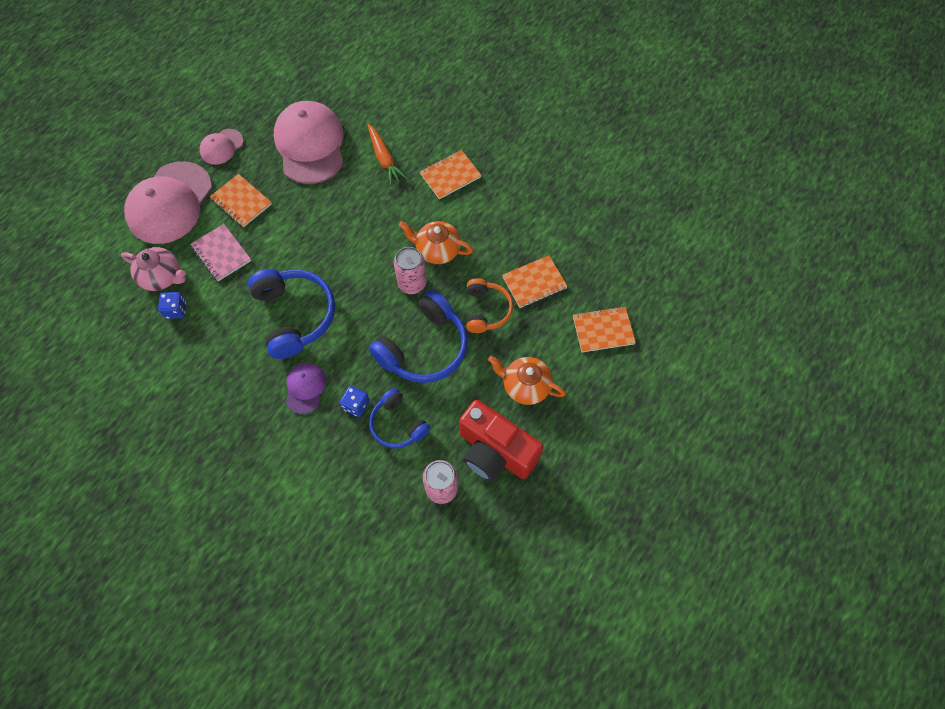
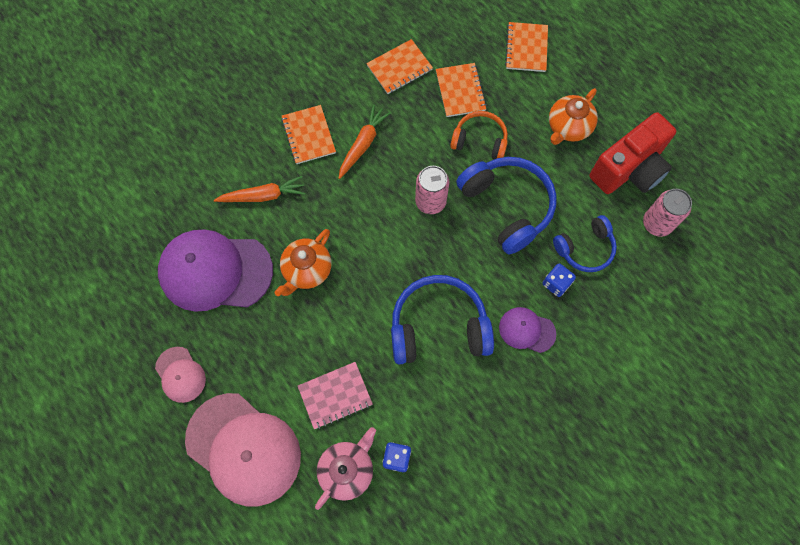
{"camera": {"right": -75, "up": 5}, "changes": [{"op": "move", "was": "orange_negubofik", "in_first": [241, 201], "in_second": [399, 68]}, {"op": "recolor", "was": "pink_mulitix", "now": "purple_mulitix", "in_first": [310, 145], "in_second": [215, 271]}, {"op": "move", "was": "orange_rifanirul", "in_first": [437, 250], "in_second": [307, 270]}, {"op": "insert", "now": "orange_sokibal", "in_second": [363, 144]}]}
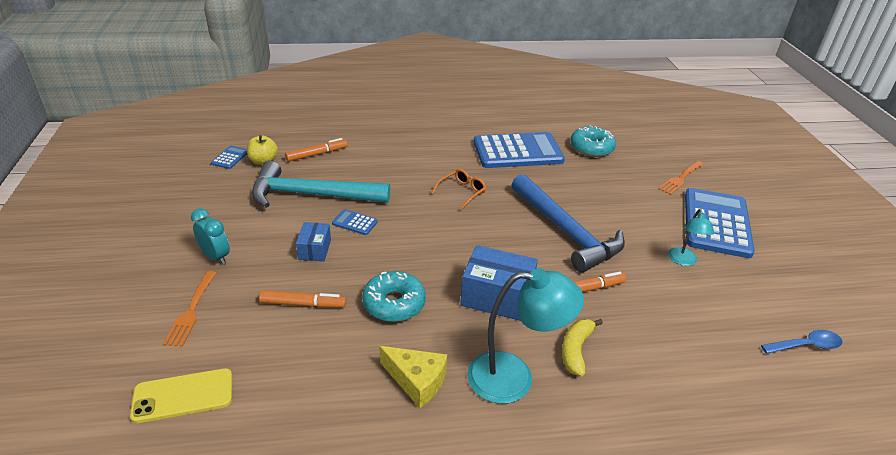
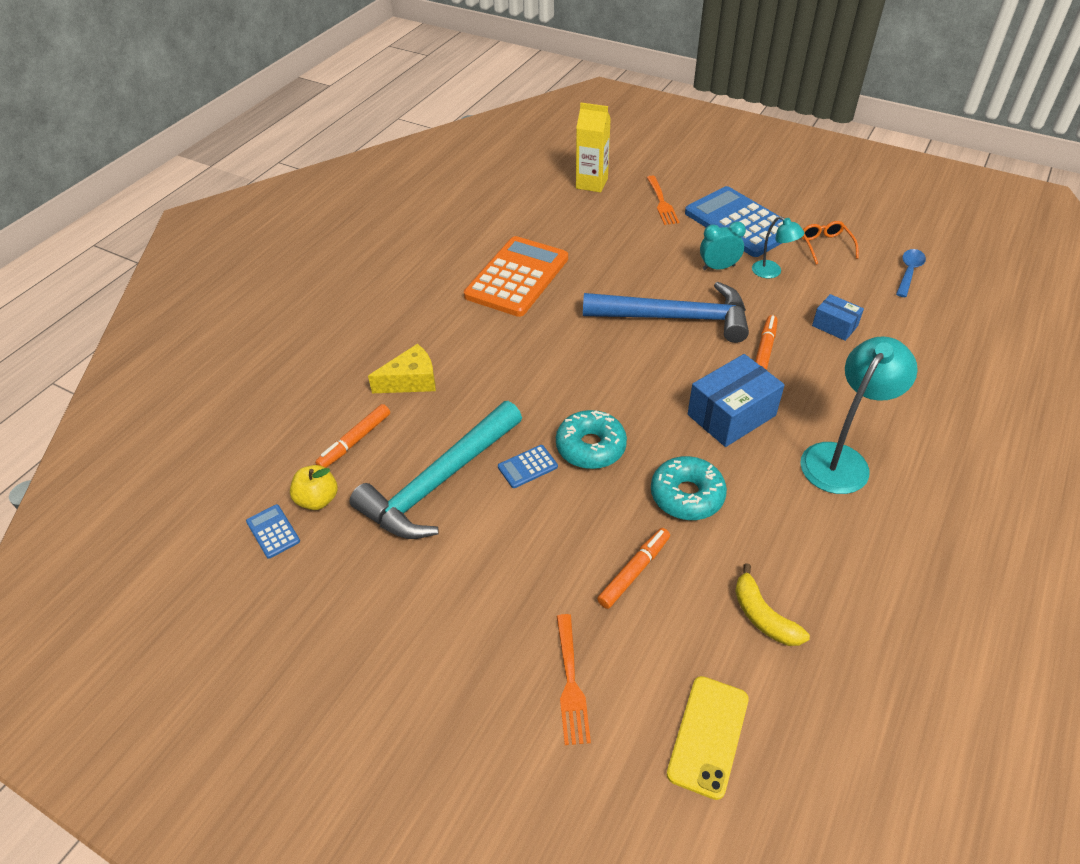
{"camera": {"right": -50, "up": 10}, "changes": [{"op": "rotate", "was": "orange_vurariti", "in_first": [191, 311], "in_second": [570, 683], "clockwise": 45}, {"op": "move", "was": "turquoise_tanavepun", "in_first": [216, 257], "in_second": [718, 267]}, {"op": "rotate", "was": "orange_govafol", "in_first": [317, 154], "in_second": [355, 441], "clockwise": -150}, {"op": "move", "was": "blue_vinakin", "in_first": [314, 249], "in_second": [834, 326]}, {"op": "move", "was": "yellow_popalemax", "in_first": [416, 381], "in_second": [411, 381]}, {"op": "move", "was": "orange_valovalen", "in_first": [462, 192], "in_second": [825, 246]}, {"op": "recolor", "was": "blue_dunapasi", "now": "orange_dunapasi", "in_first": [517, 151], "in_second": [517, 277]}, {"op": "move", "was": "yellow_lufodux", "in_first": [576, 350], "in_second": [763, 616]}, {"op": "move", "was": "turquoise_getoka", "in_first": [591, 148], "in_second": [590, 447]}, {"op": "insert", "now": "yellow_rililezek", "in_second": [591, 183]}]}
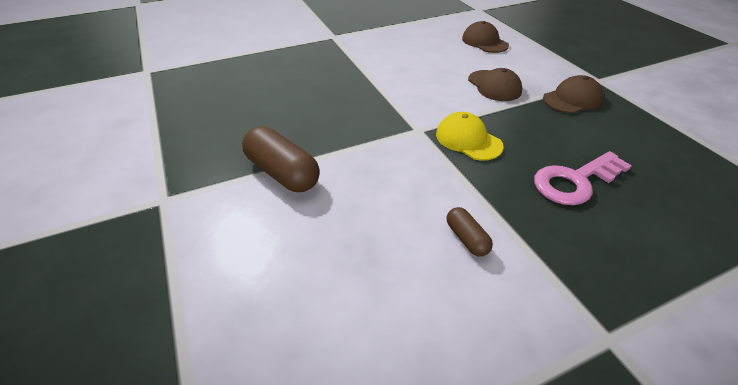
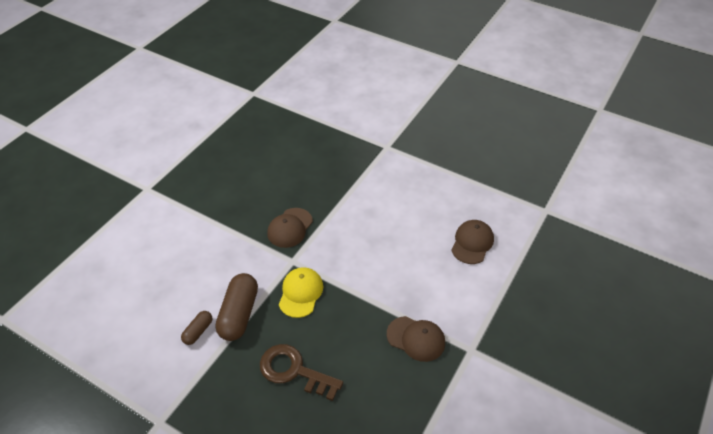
{"camera": {"right": 55, "up": 5}, "changes": [{"op": "move", "was": "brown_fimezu", "in_first": [282, 173], "in_second": [239, 314]}, {"op": "move", "was": "brown_mulitix", "in_first": [494, 86], "in_second": [290, 228]}, {"op": "recolor", "was": "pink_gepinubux", "now": "brown_gepinubux", "in_first": [575, 181], "in_second": [294, 371]}]}
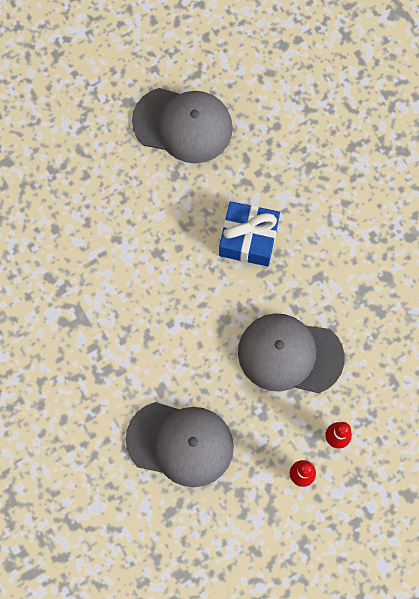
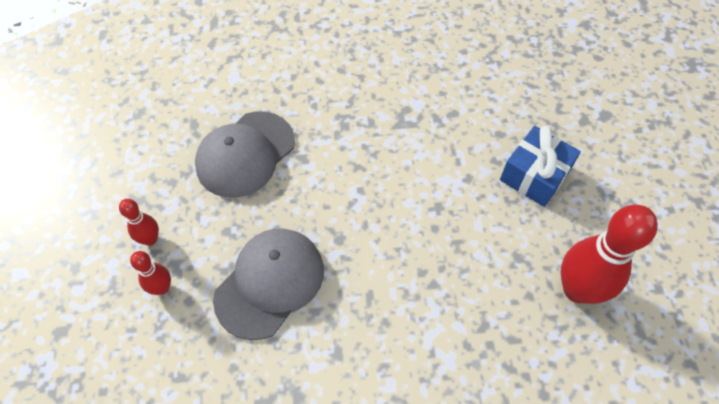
{"camera": {"right": 115, "up": -15}, "changes": [{"op": "replace", "was": "grey_mulitix", "now": "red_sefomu", "in_first": [183, 125], "in_second": [577, 289]}, {"op": "move", "was": "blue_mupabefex", "in_first": [248, 239], "in_second": [534, 175]}]}
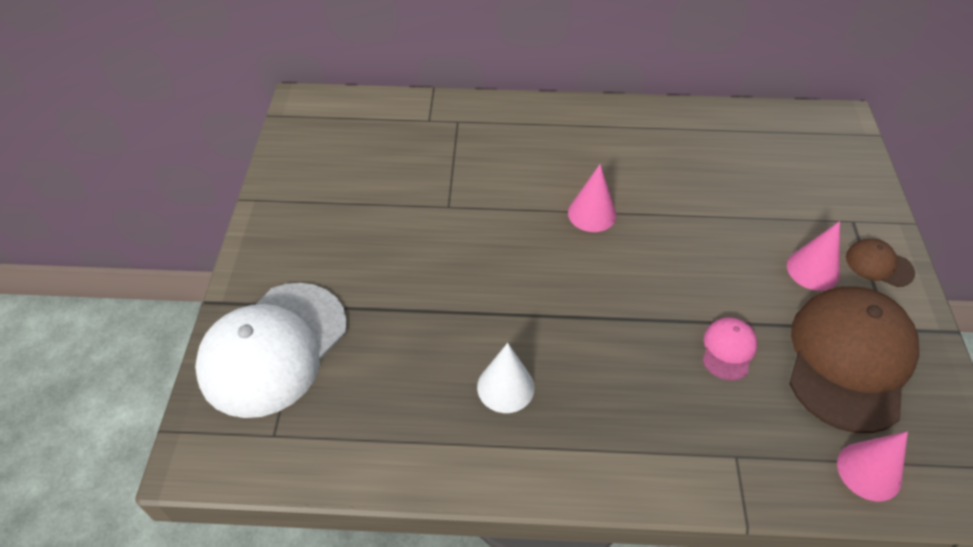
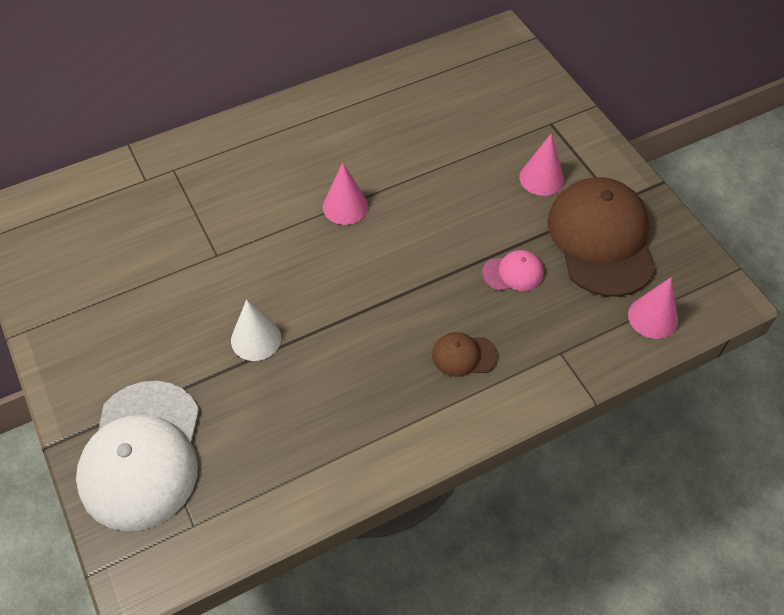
{"camera": {"right": -30, "up": 5}, "changes": [{"op": "move", "was": "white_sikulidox", "in_first": [505, 387], "in_second": [256, 339]}, {"op": "rotate", "was": "pink_mulitix", "in_first": [728, 349], "in_second": [513, 273], "clockwise": 90}, {"op": "move", "was": "brown_mulitix", "in_first": [879, 265], "in_second": [464, 355]}]}
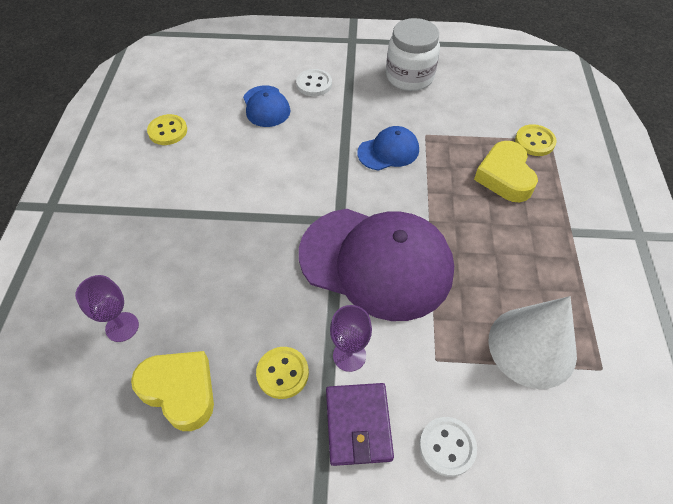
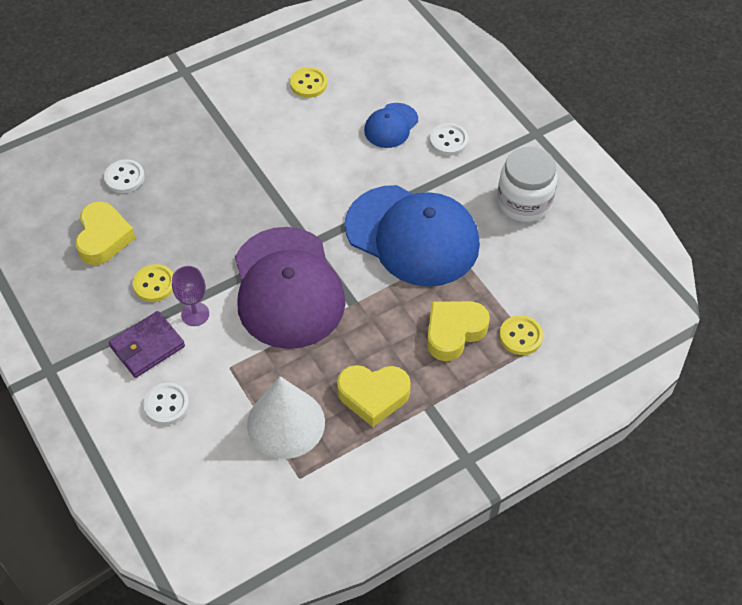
{"camera": {"right": 55, "up": 0}, "changes": [{"op": "replace", "was": "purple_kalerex", "now": "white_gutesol", "in_first": [122, 327], "in_second": [124, 177]}, {"op": "resize", "was": "blue_mulitix", "in_first": [388, 151], "in_second": [412, 236], "ratio": 2.13}, {"op": "insert", "now": "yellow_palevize", "in_second": [373, 396]}]}
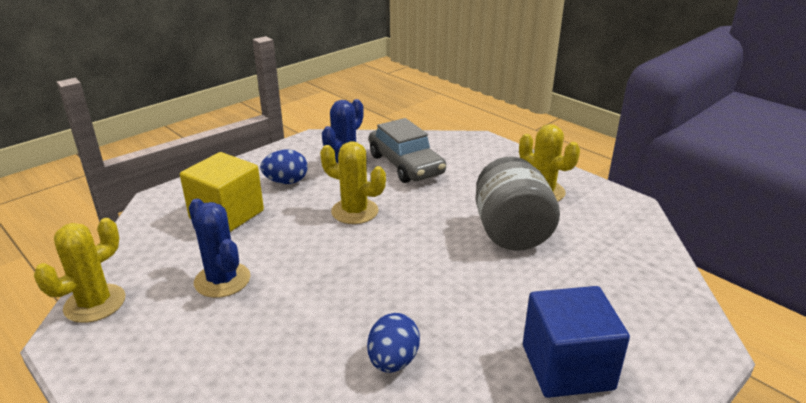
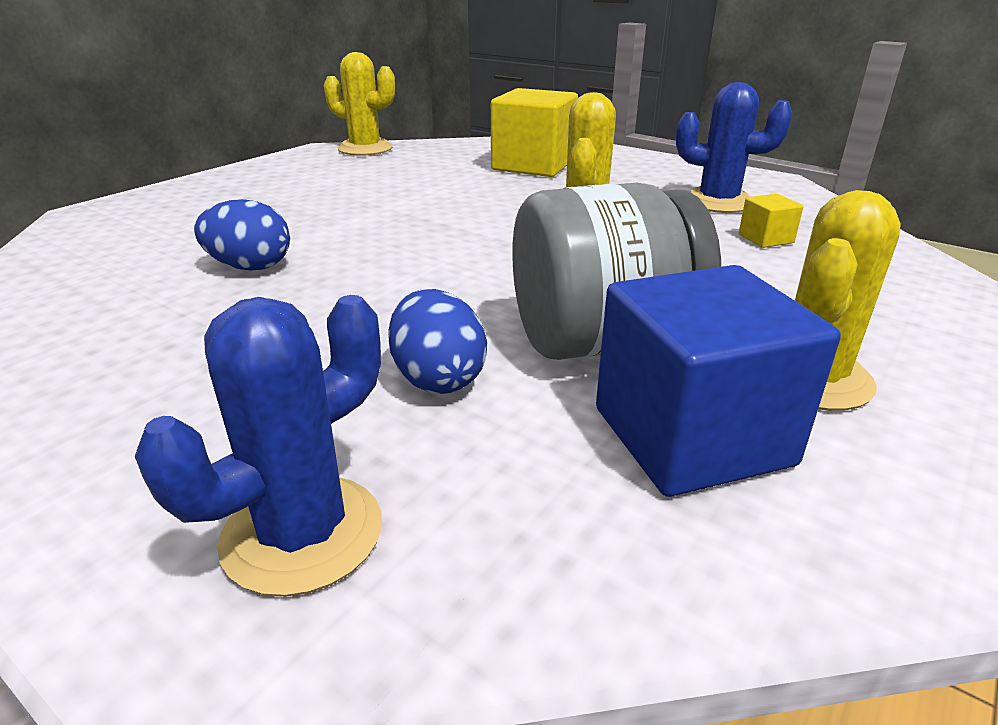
{"camera": {"right": 80, "up": 0}, "changes": [{"op": "move", "was": "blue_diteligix", "in_first": [222, 280], "in_second": [302, 533]}, {"op": "move", "was": "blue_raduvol", "in_first": [286, 182], "in_second": [438, 379]}, {"op": "replace", "was": "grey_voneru", "now": "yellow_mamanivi", "in_first": [406, 164], "in_second": [765, 239]}, {"op": "move", "was": "blue_mamanivi", "in_first": [567, 367], "in_second": [691, 436]}]}
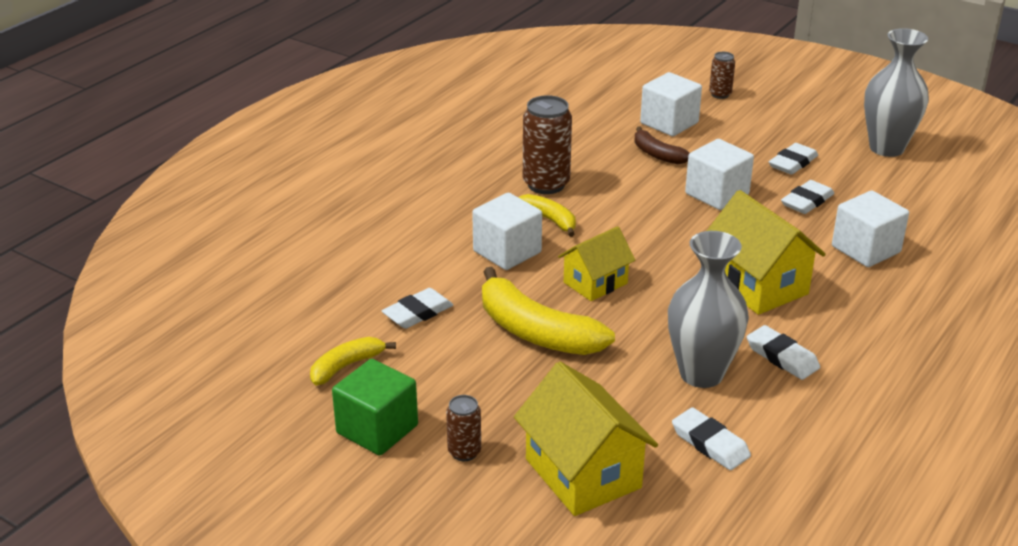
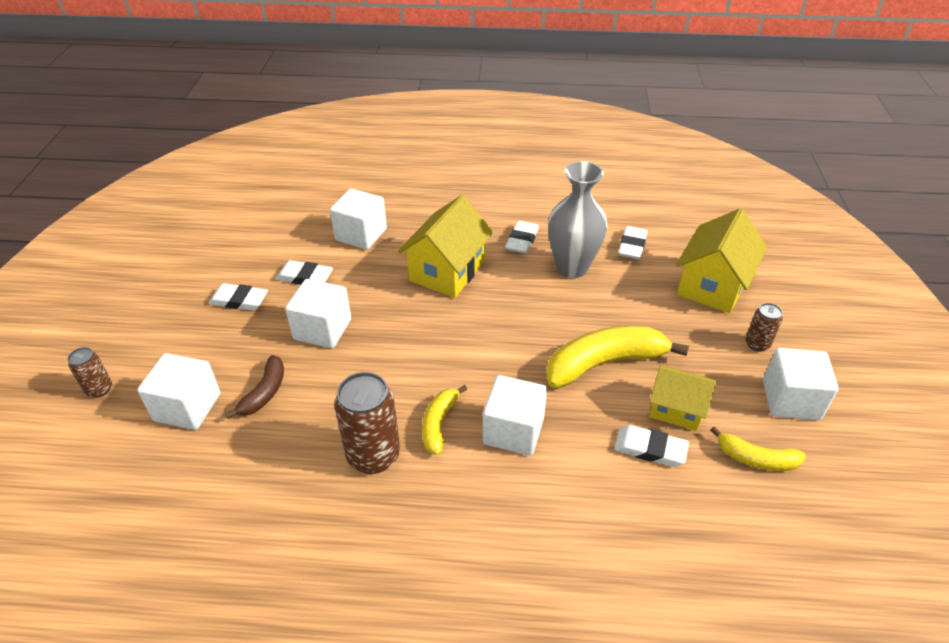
{"camera": {"right": -120, "up": 10}, "changes": [{"op": "recolor", "was": "green_mamanivi", "now": "white_mamanivi", "in_first": [377, 429], "in_second": [791, 400]}, {"op": "rotate", "was": "yellow_lufodux", "in_first": [536, 332], "in_second": [604, 363], "clockwise": -120}, {"op": "move", "was": "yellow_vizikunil", "in_first": [595, 283], "in_second": [676, 409]}, {"op": "delete", "was": "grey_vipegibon", "in_first": [886, 148]}]}
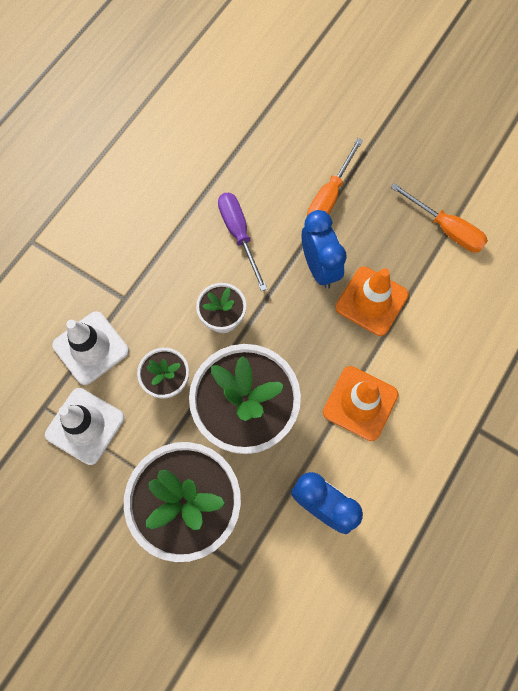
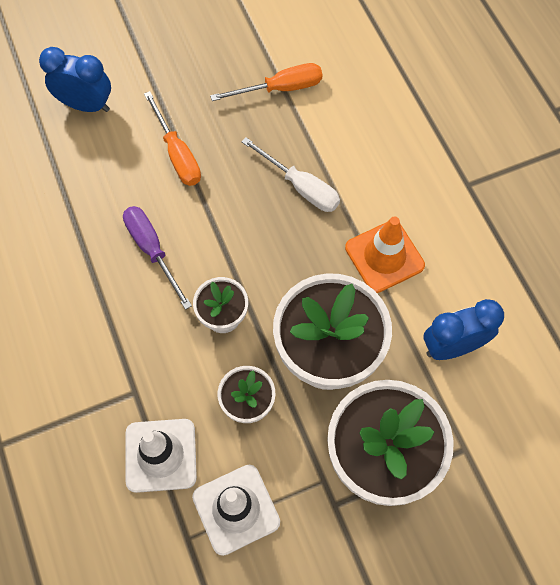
{"camera": {"right": -55, "up": -5}, "changes": [{"op": "rotate", "was": "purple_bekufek", "in_first": [239, 234], "in_second": [152, 250], "clockwise": 45}, {"op": "move", "was": "blue_tanavepun", "in_first": [319, 268], "in_second": [86, 105]}, {"op": "replace", "was": "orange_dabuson", "now": "white_bekufek", "in_first": [371, 301], "in_second": [300, 187]}]}
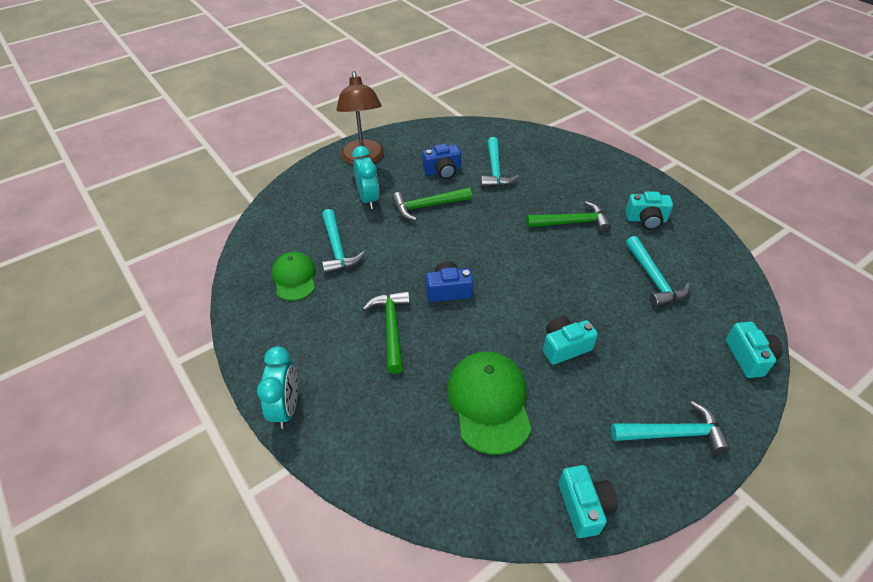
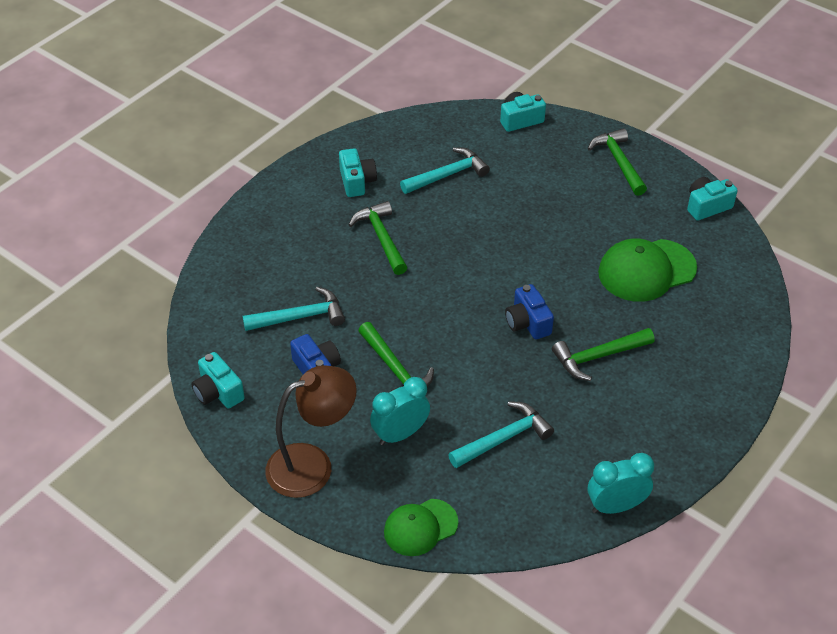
{"camera": {"right": -105, "up": 0}, "changes": [{"op": "move", "was": "turquoise_tanavepun", "in_first": [286, 408], "in_second": [616, 506]}, {"op": "move", "was": "green_mulitix", "in_first": [294, 278], "in_second": [420, 527]}, {"op": "move", "was": "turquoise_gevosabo", "in_first": [564, 347], "in_second": [218, 392]}, {"op": "recolor", "was": "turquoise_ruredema", "now": "green_ruredema", "in_first": [673, 434], "in_second": [619, 162]}]}
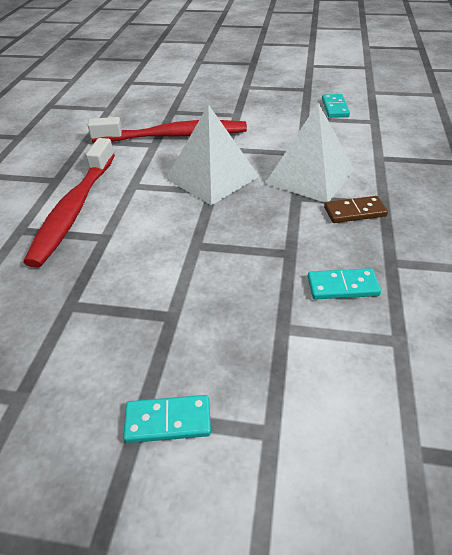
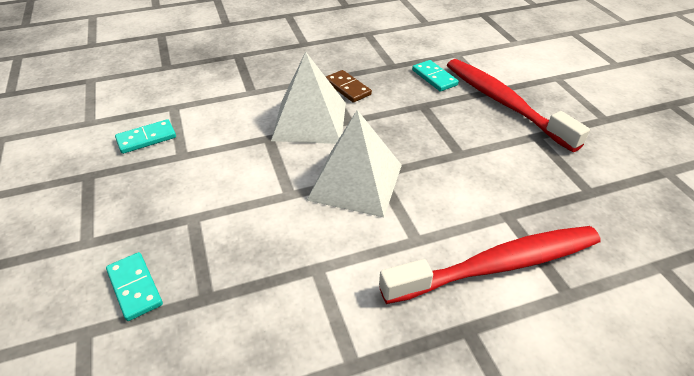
{"camera": {"right": -120, "up": 0}, "changes": [{"op": "move", "was": "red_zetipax", "in_first": [175, 136], "in_second": [504, 103]}, {"op": "move", "was": "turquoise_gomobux", "in_first": [168, 421], "in_second": [135, 287]}]}
